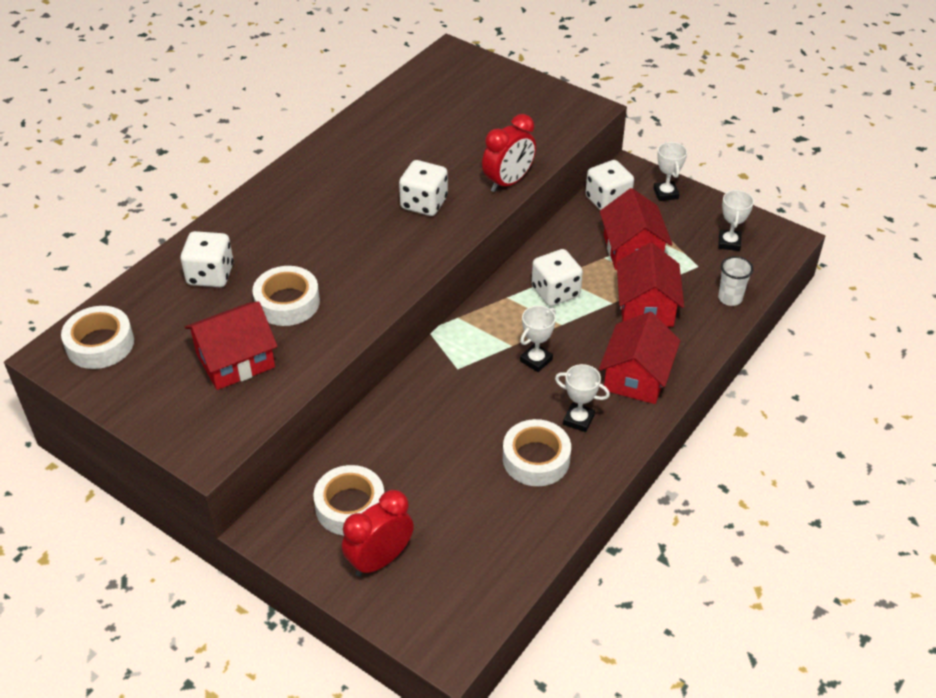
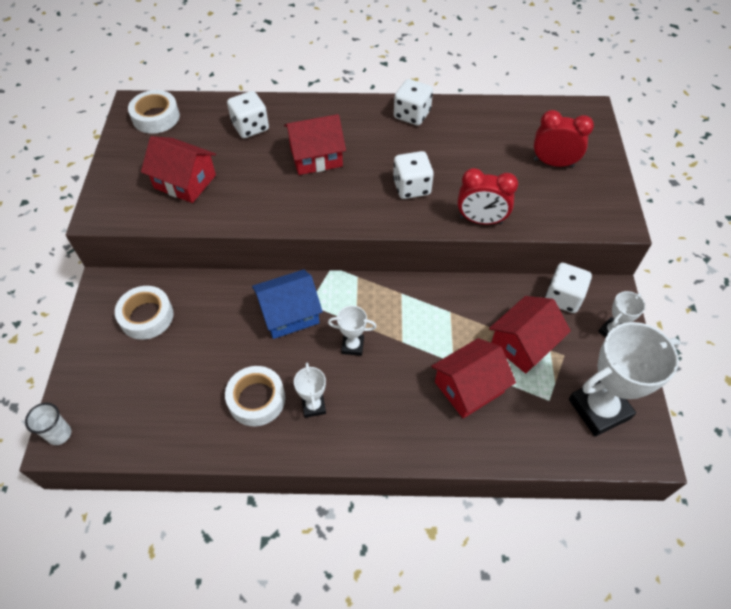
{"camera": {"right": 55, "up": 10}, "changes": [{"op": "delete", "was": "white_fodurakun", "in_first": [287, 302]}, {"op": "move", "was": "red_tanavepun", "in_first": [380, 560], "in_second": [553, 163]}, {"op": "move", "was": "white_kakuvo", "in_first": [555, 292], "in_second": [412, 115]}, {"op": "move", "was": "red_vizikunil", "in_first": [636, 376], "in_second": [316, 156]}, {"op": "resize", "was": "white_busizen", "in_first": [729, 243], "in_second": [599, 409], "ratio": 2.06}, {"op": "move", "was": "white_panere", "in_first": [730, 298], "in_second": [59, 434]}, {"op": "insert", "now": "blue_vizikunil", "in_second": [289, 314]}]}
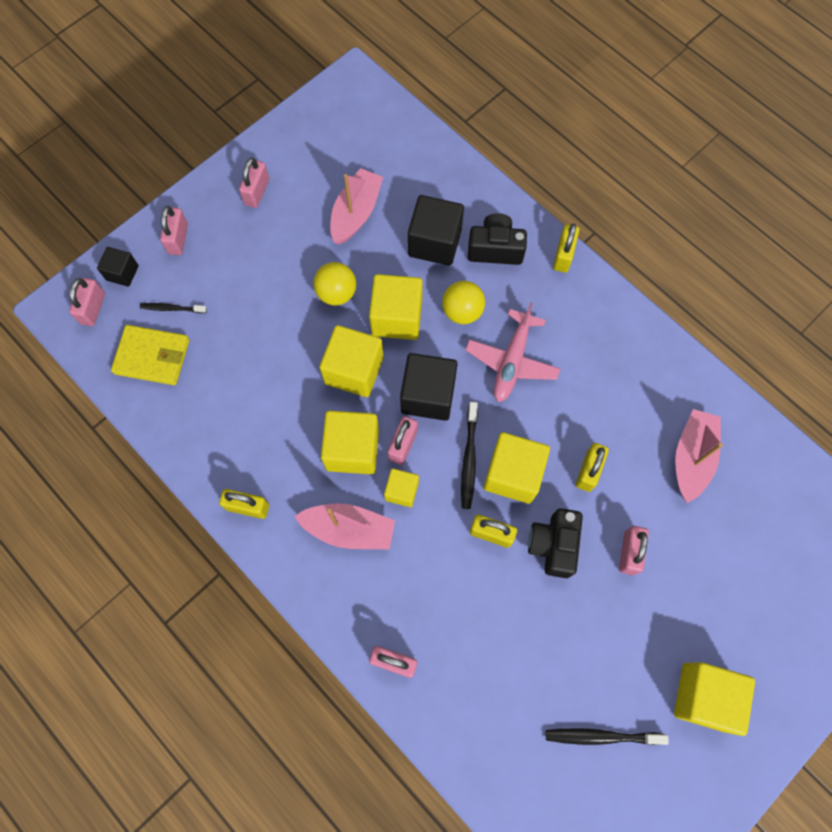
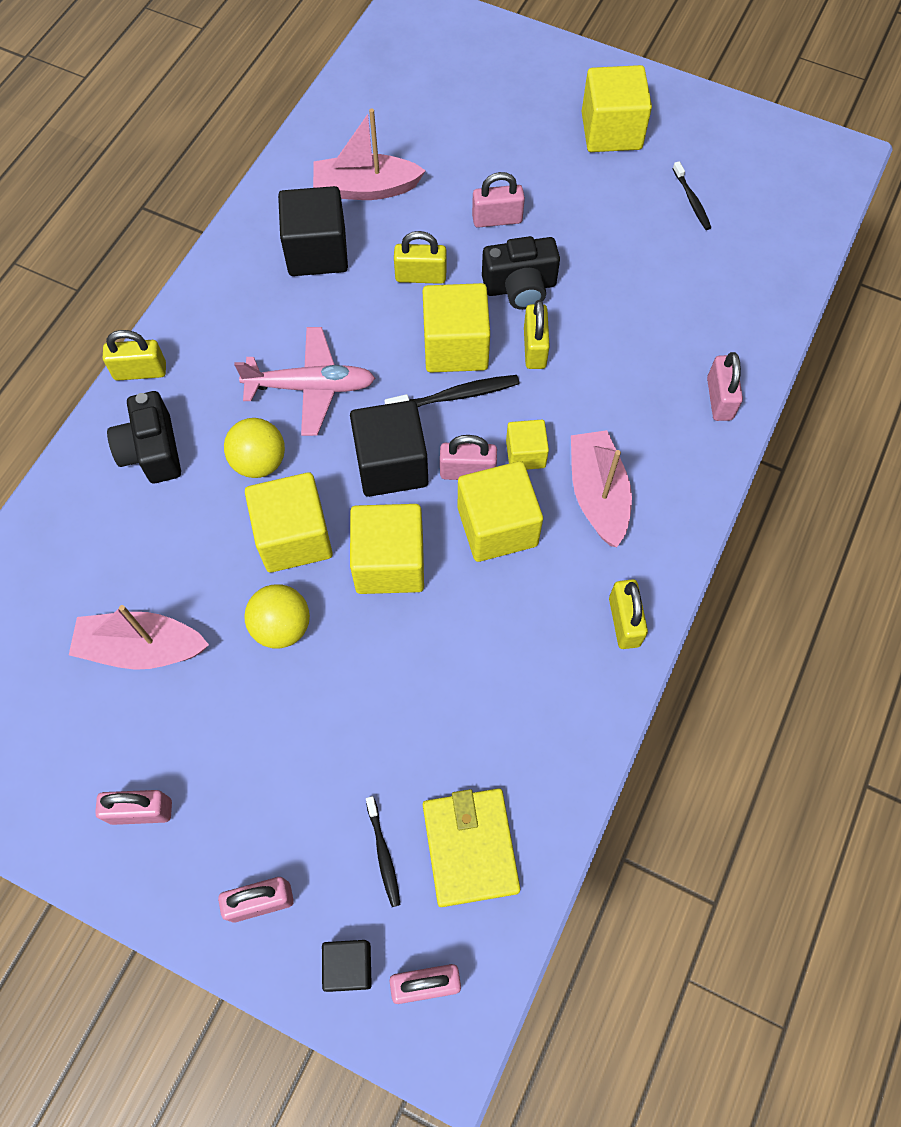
{"camera": {"right": -110, "up": -5}, "changes": [{"op": "move", "was": "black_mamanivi", "in_first": [434, 242], "in_second": [317, 252]}, {"op": "resize", "was": "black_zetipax", "in_first": [601, 736], "in_second": [691, 201], "ratio": 0.66}]}
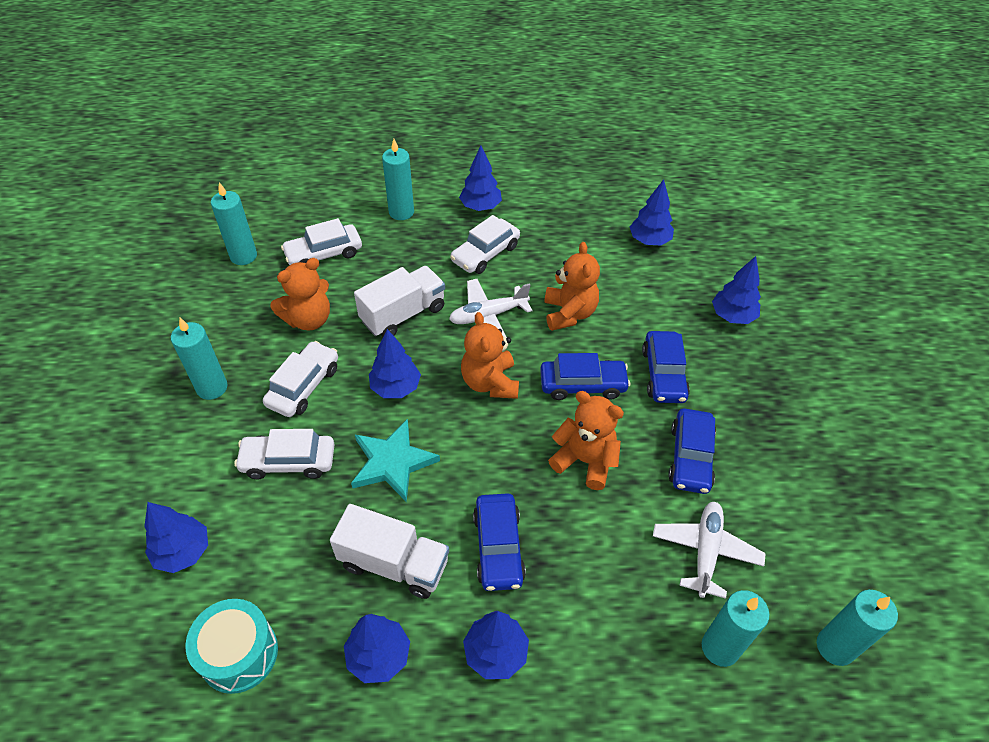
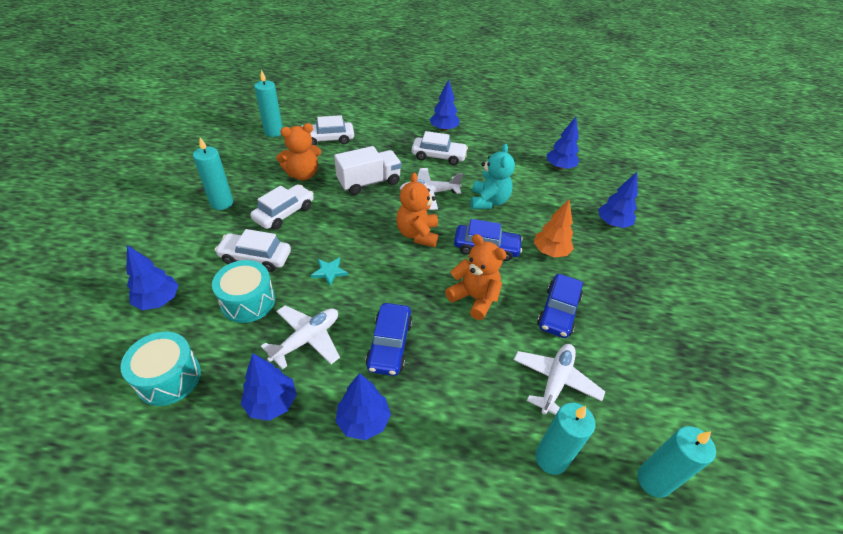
{"camera": {"right": 10, "up": -5}, "changes": [{"op": "replace", "was": "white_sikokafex", "now": "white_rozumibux", "in_first": [394, 564], "in_second": [306, 340]}, {"op": "resize", "was": "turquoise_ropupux", "in_first": [392, 462], "in_second": [329, 272], "ratio": 0.53}, {"op": "delete", "was": "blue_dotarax", "in_first": [395, 387]}, {"op": "delete", "was": "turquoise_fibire", "in_first": [401, 212]}, {"op": "rotate", "was": "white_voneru", "in_first": [485, 253], "in_second": [438, 156], "clockwise": -135}, {"op": "recolor", "was": "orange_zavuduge", "now": "turquoise_zavuduge", "in_first": [569, 313], "in_second": [488, 201]}, {"op": "replace", "was": "blue_voneru", "now": "orange_dotarax", "in_first": [663, 374], "in_second": [550, 252]}, {"op": "insert", "now": "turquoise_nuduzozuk", "in_second": [248, 301]}]}
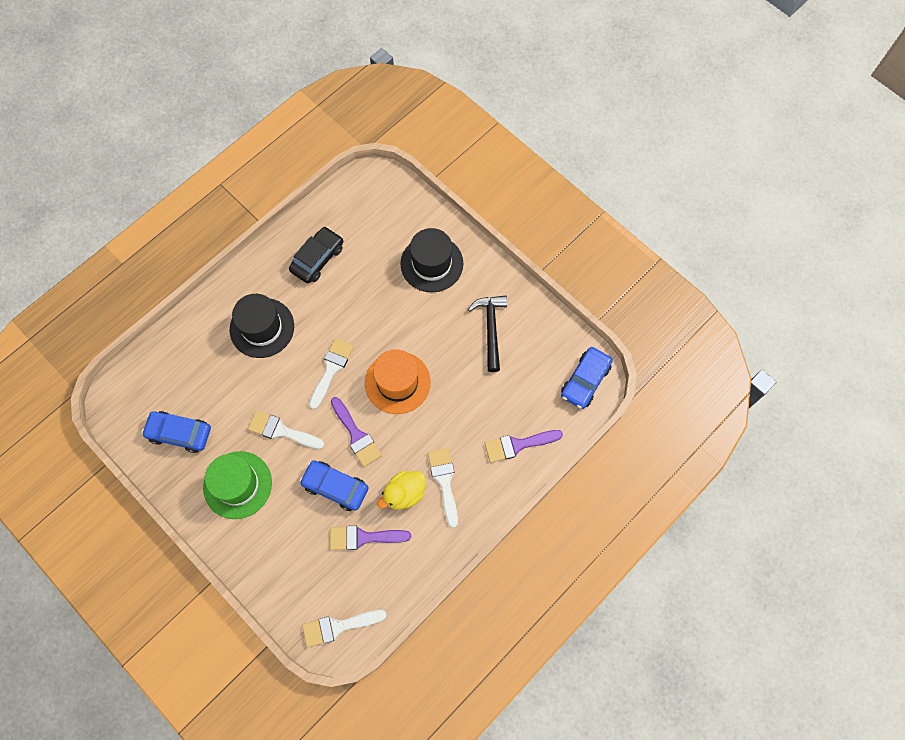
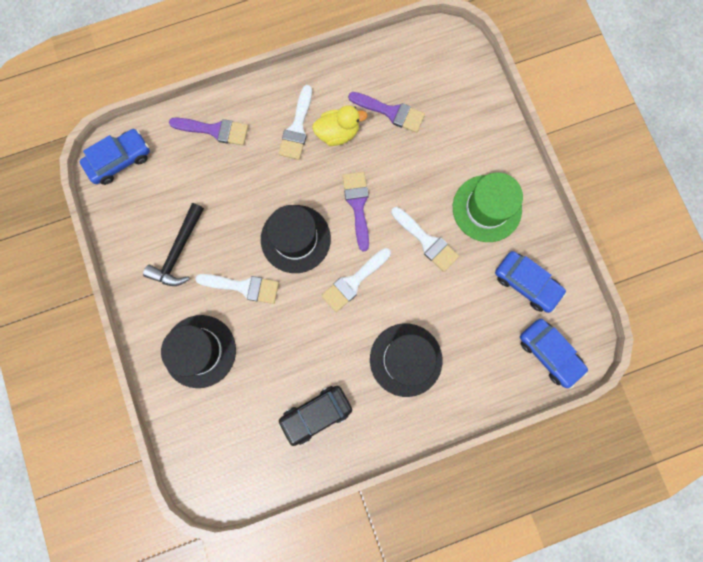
{"camera": {"right": -155, "up": 10}, "changes": [{"op": "move", "was": "blue_voneru", "in_first": [335, 487], "in_second": [549, 353]}, {"op": "move", "was": "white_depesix", "in_first": [338, 626], "in_second": [244, 287]}, {"op": "recolor", "was": "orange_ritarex", "now": "black_ritarex", "in_first": [397, 382], "in_second": [295, 239]}]}
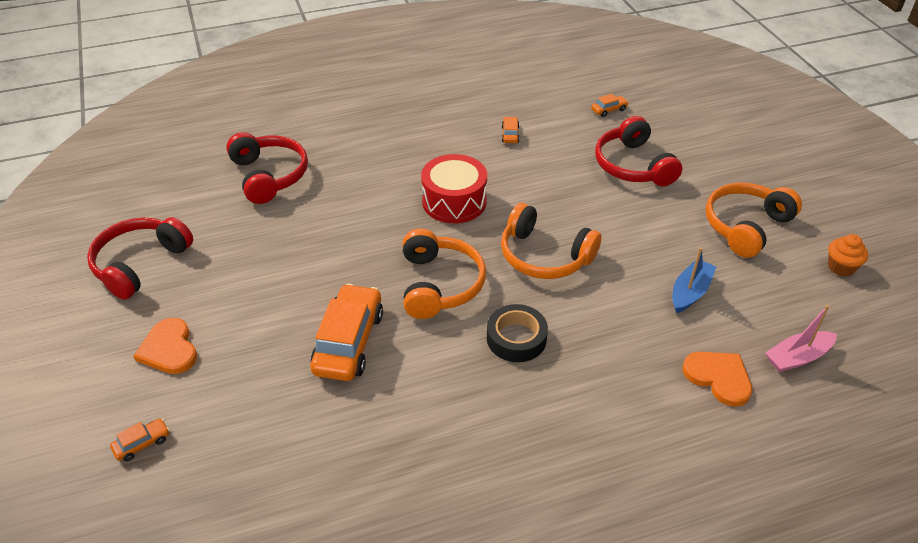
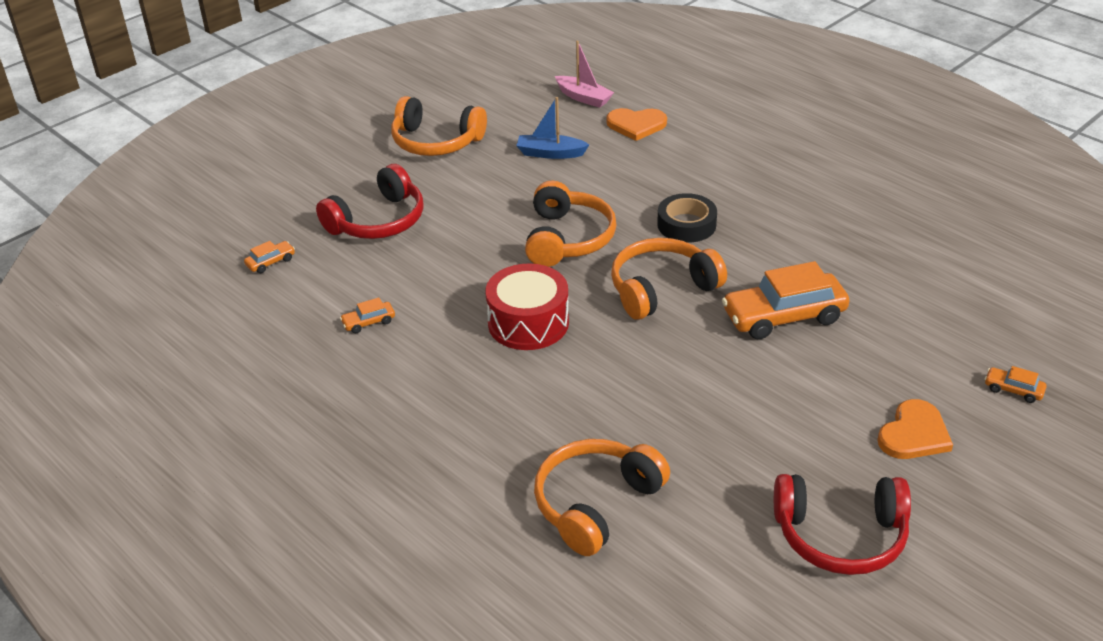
{"camera": {"right": -115, "up": -5}, "changes": [{"op": "recolor", "was": "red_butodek", "now": "orange_butodek", "in_first": [269, 176], "in_second": [596, 504]}, {"op": "rotate", "was": "orange_voneru", "in_first": [609, 110], "in_second": [271, 262], "clockwise": 105}, {"op": "rotate", "was": "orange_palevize", "in_first": [719, 377], "in_second": [636, 125], "clockwise": -105}, {"op": "delete", "was": "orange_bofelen", "in_first": [841, 267]}]}
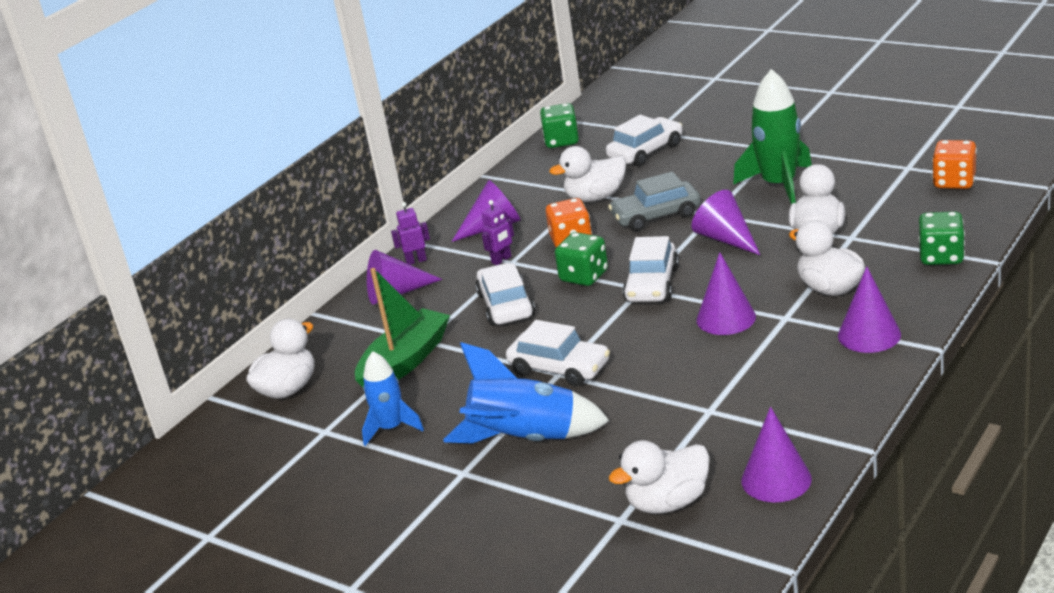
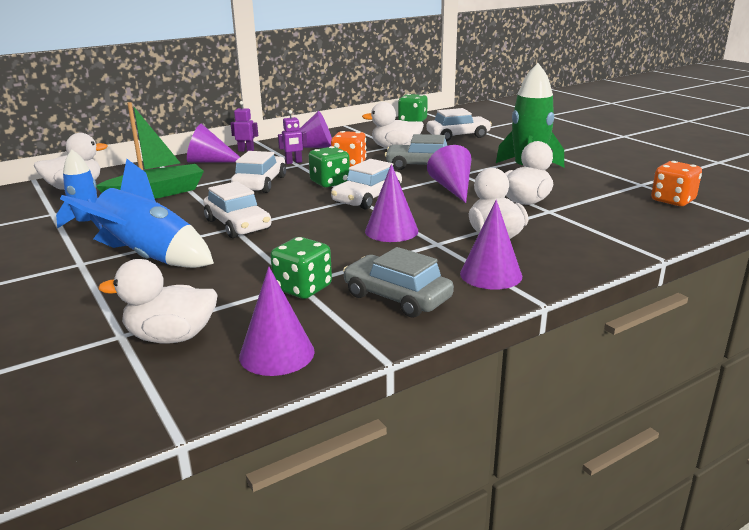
{"camera": {"right": 20, "up": -5}, "changes": [{"op": "move", "was": "green_kakuvo", "in_first": [941, 257], "in_second": [303, 288]}, {"op": "insert", "now": "grey_voneru", "in_second": [397, 297]}]}
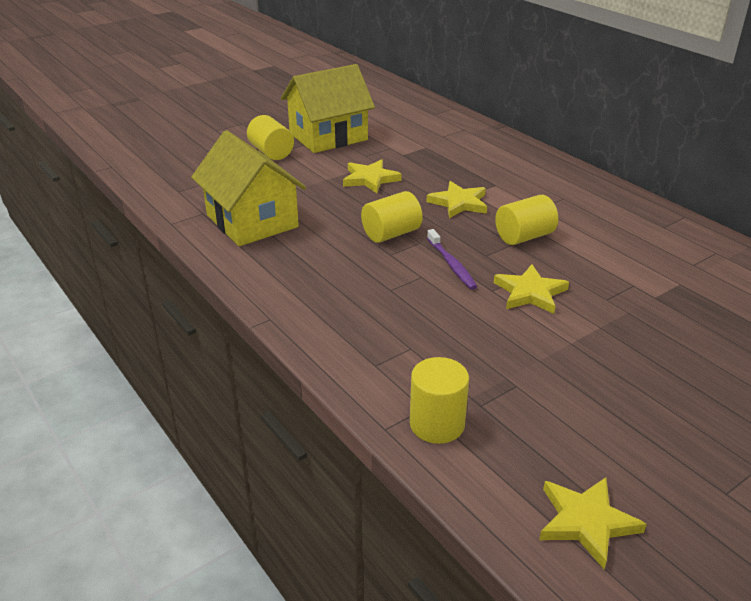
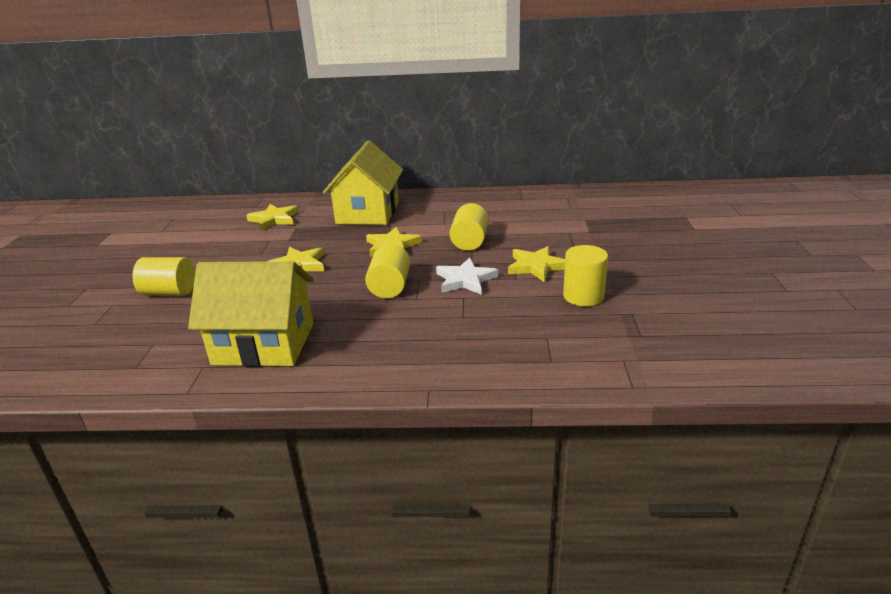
{"camera": {"right": -50, "up": -5}, "changes": [{"op": "move", "was": "yellow_vizikunil", "in_first": [328, 136], "in_second": [368, 213]}, {"op": "move", "was": "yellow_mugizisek", "in_first": [437, 424], "in_second": [583, 296]}, {"op": "replace", "was": "purple_zetipax", "now": "white_ropupux", "in_first": [451, 265], "in_second": [465, 280]}, {"op": "move", "was": "yellow_ropupux", "in_first": [586, 522], "in_second": [274, 219]}]}
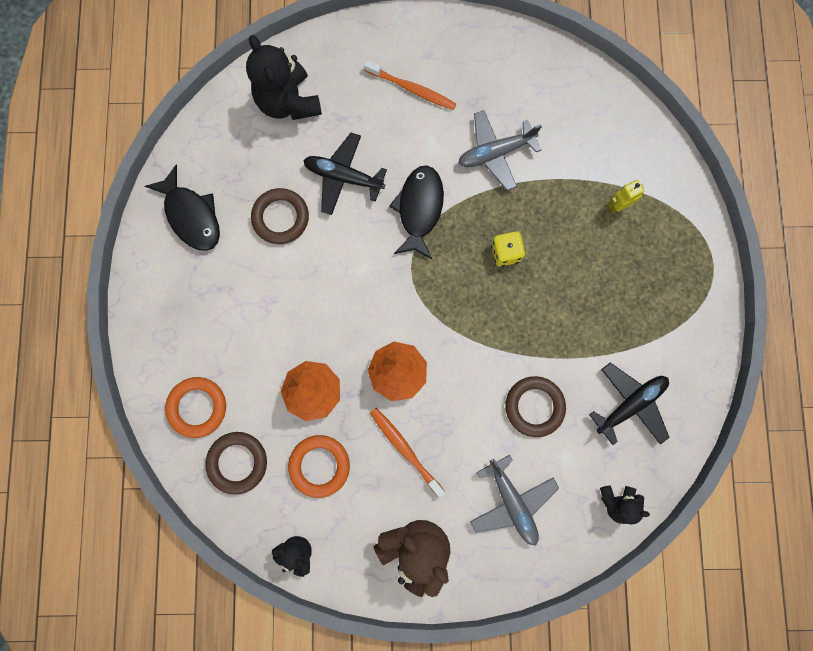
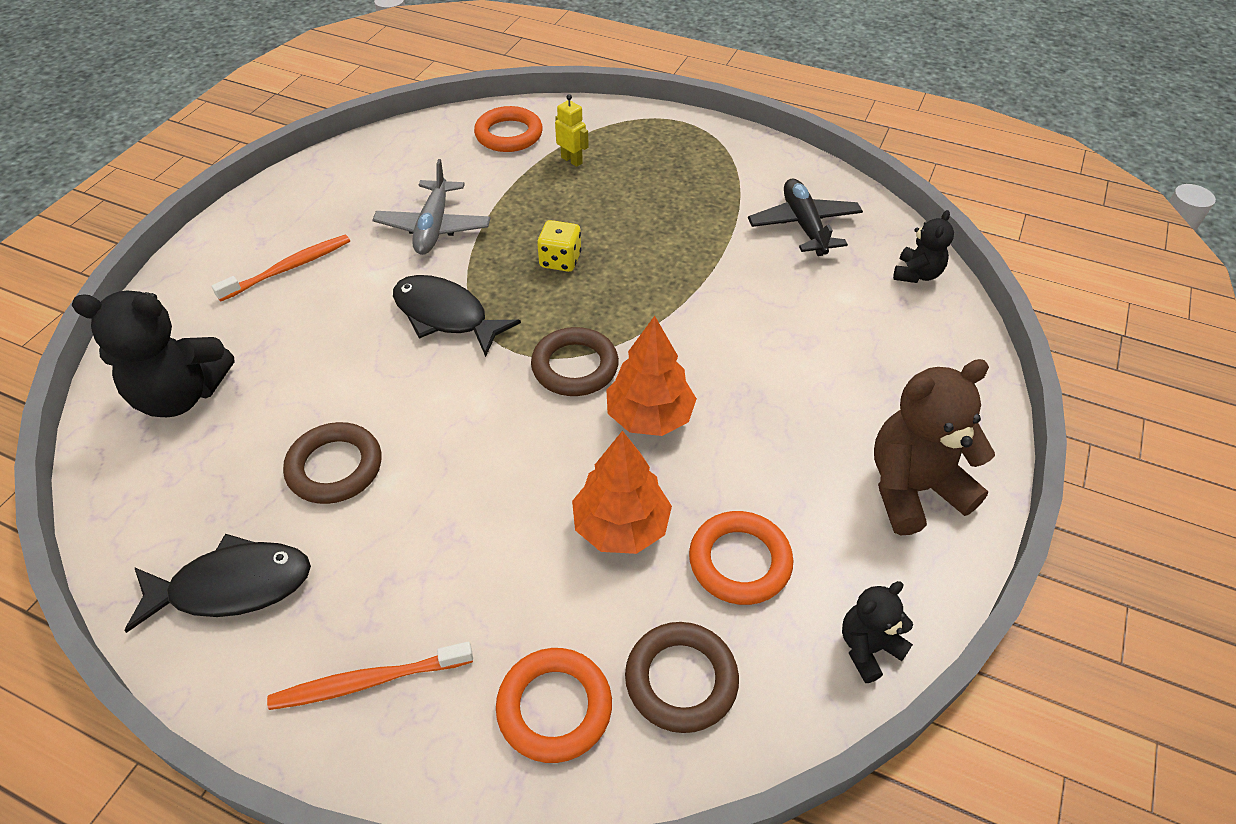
{"camera": {"right": -65, "up": -30}, "changes": [{"op": "delete", "was": "black_rozumibux", "in_first": [343, 177]}, {"op": "move", "was": "orange_zetipax", "in_first": [405, 449], "in_second": [367, 681]}, {"op": "delete", "was": "grey_rozumibux", "in_first": [512, 502]}, {"op": "move", "was": "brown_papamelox", "in_first": [534, 406], "in_second": [575, 366]}, {"op": "rotate", "was": "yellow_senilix", "in_first": [617, 206], "in_second": [572, 160], "clockwise": 135}, {"op": "insert", "now": "orange_papamelox", "in_second": [509, 134]}]}
